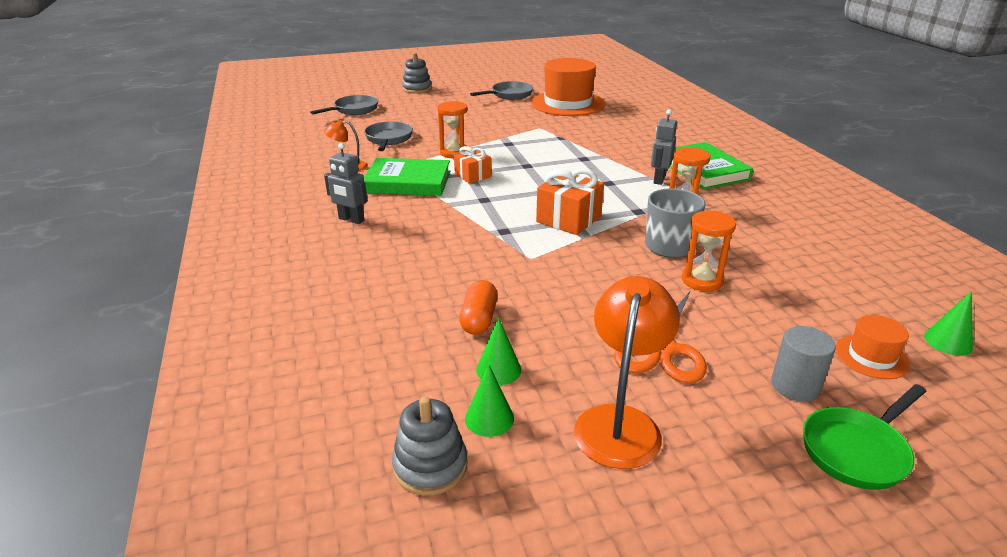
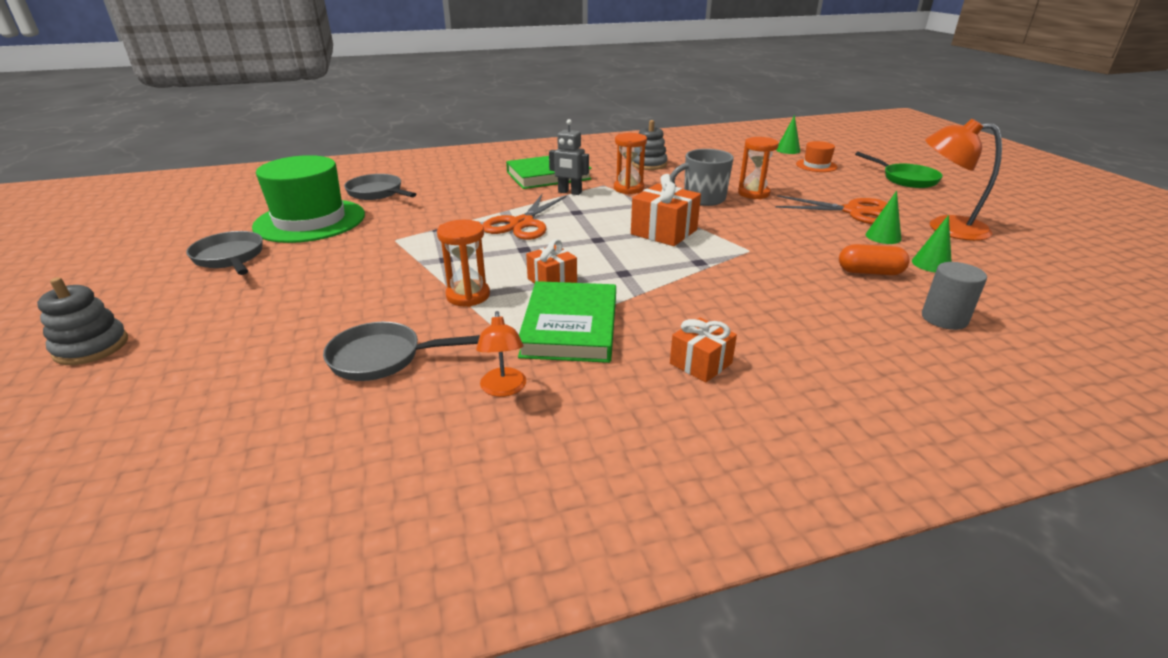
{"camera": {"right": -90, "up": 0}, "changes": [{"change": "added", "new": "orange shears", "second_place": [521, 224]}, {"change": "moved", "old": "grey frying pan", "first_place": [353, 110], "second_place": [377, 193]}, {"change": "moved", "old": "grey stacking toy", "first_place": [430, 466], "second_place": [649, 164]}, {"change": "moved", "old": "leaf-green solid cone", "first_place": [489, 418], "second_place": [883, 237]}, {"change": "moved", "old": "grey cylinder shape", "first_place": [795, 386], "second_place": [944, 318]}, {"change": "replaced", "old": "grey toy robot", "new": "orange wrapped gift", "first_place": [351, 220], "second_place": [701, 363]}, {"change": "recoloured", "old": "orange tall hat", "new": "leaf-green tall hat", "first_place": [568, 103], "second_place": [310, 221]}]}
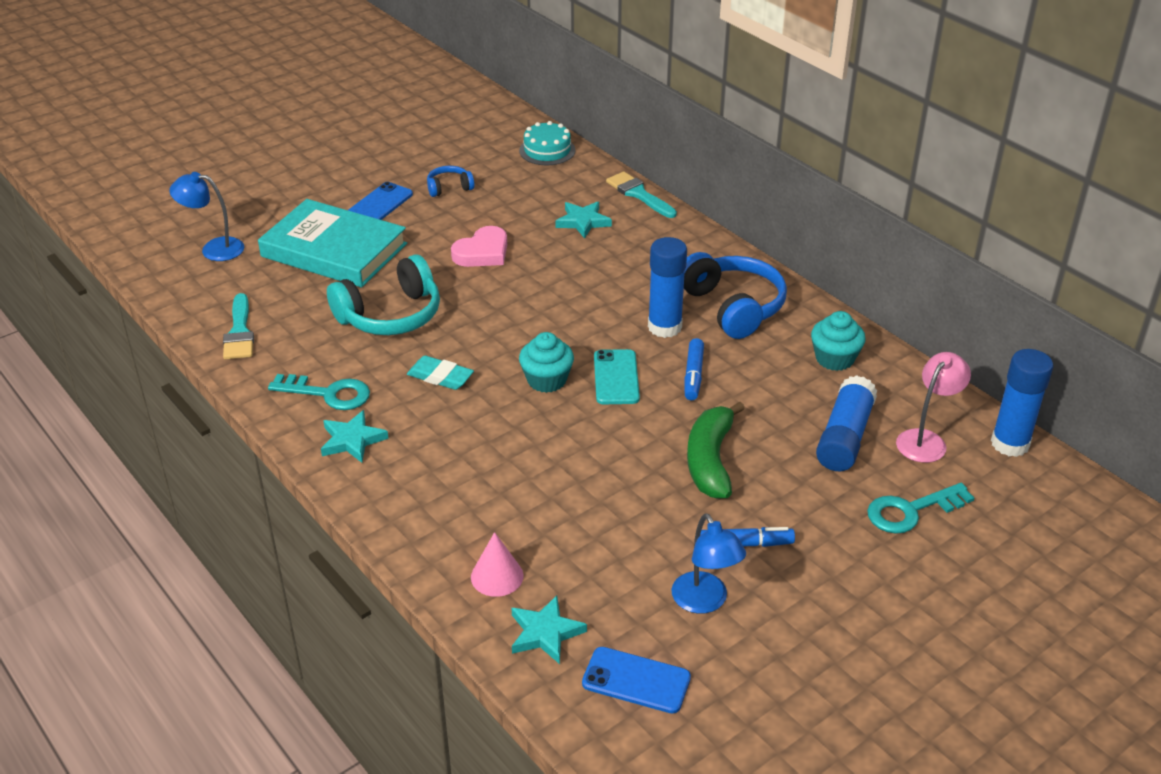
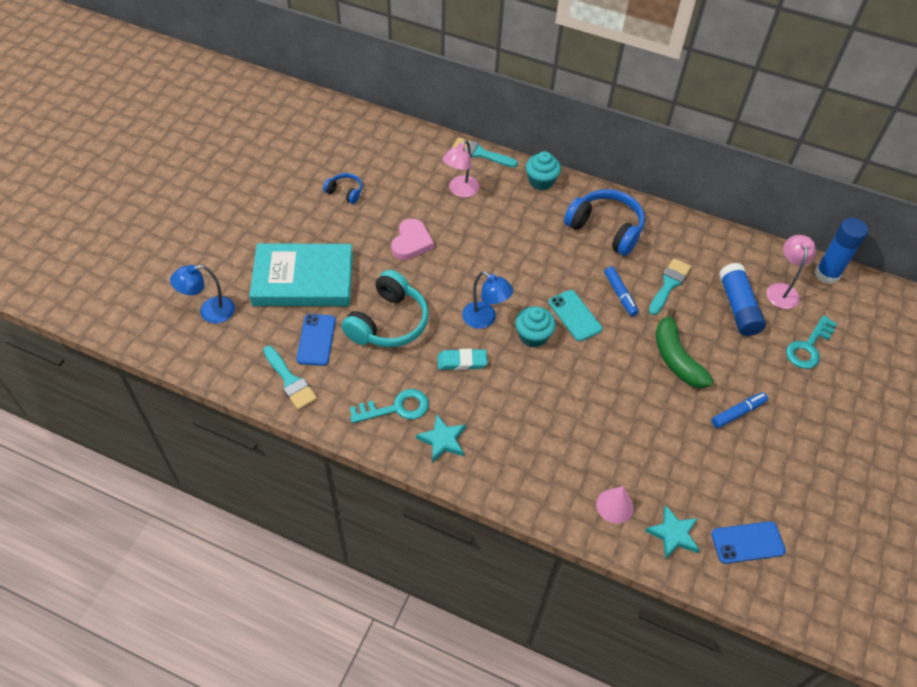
{"camera": {"right": -30, "up": 15}, "changes": [{"change": "removed", "old": "aqua gateau", "first_place": [547, 150]}, {"change": "removed", "old": "blue glue", "first_place": [664, 327]}, {"change": "added", "new": "aqua paint brush", "second_place": [669, 284]}, {"change": "moved", "old": "blue phone", "first_place": [380, 204], "second_place": [316, 340]}, {"change": "moved", "old": "blue desk lamp", "first_place": [705, 602], "second_place": [485, 319]}, {"change": "moved", "old": "aqua muffin", "first_place": [834, 359], "second_place": [541, 181]}, {"change": "replaced", "old": "aqua star shape", "new": "rose-pink desk lamp", "first_place": [583, 222], "second_place": [460, 191]}, {"change": "turned", "old": "blue over-ear headphones", "first_place": [449, 188], "second_place": [345, 192], "degrees": 75}]}
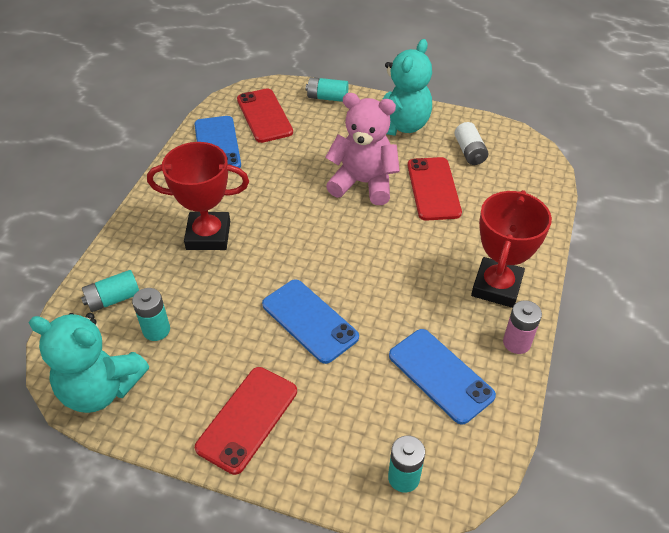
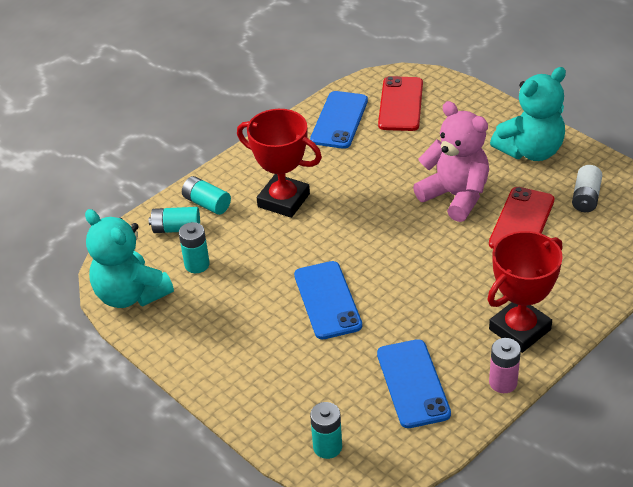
{"camera": {"right": 30, "up": -5}, "changes": [{"change": "removed", "old": "crimson phone", "first_place": [247, 419]}, {"change": "moved", "old": "aqua battery", "first_place": [327, 98], "second_place": [207, 203]}]}
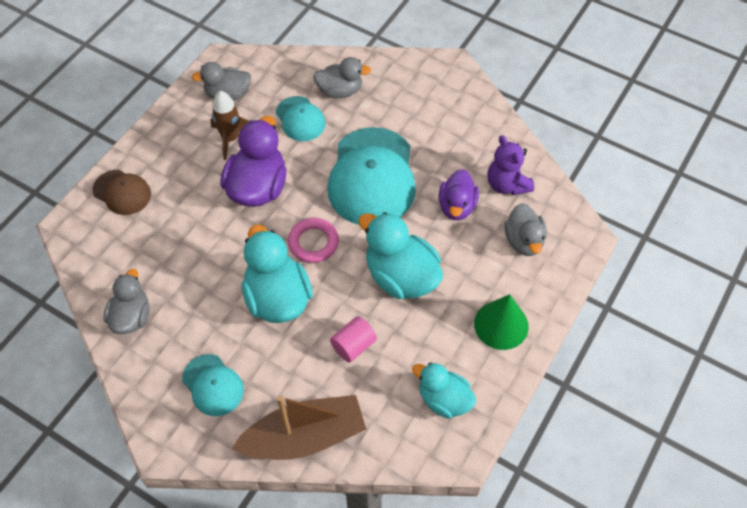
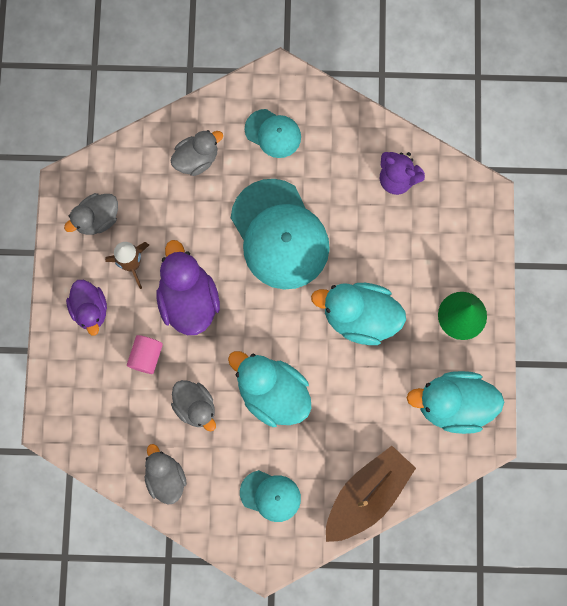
{"camera": {"right": -30, "up": 20}, "changes": [{"change": "removed", "old": "russet baseball cap", "first_place": [122, 192]}, {"change": "removed", "old": "rose-pink ring", "first_place": [313, 242]}, {"change": "moved", "old": "aqua baseball cap", "first_place": [300, 119], "second_place": [273, 133]}, {"change": "moved", "old": "rose-pink cylinder shape", "first_place": [353, 345], "second_place": [146, 356]}, {"change": "moved", "old": "purple toy duck", "first_place": [457, 206], "second_place": [90, 309]}, {"change": "moved", "old": "grey toy duck", "first_place": [524, 241], "second_place": [195, 406]}, {"change": "resized", "old": "aqua toy duck", "first_place": [444, 399], "second_place": [453, 404], "factor": 1.57}]}
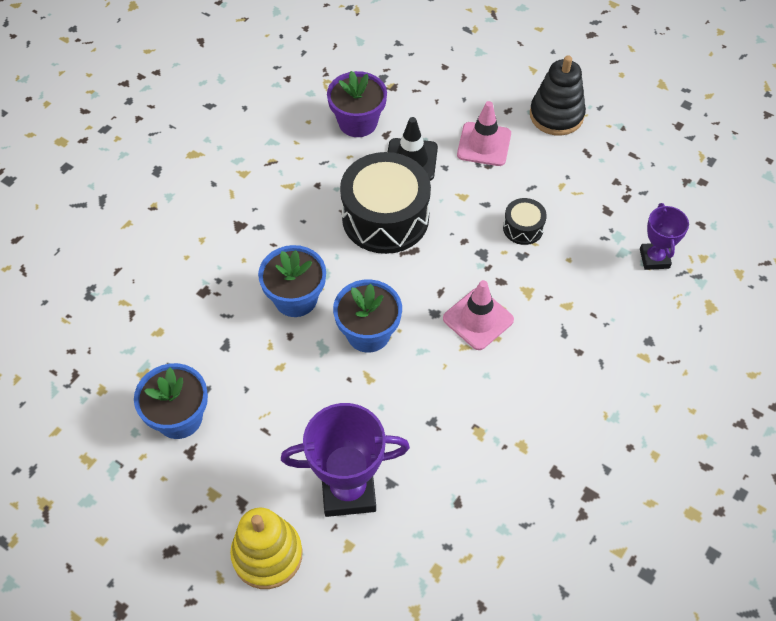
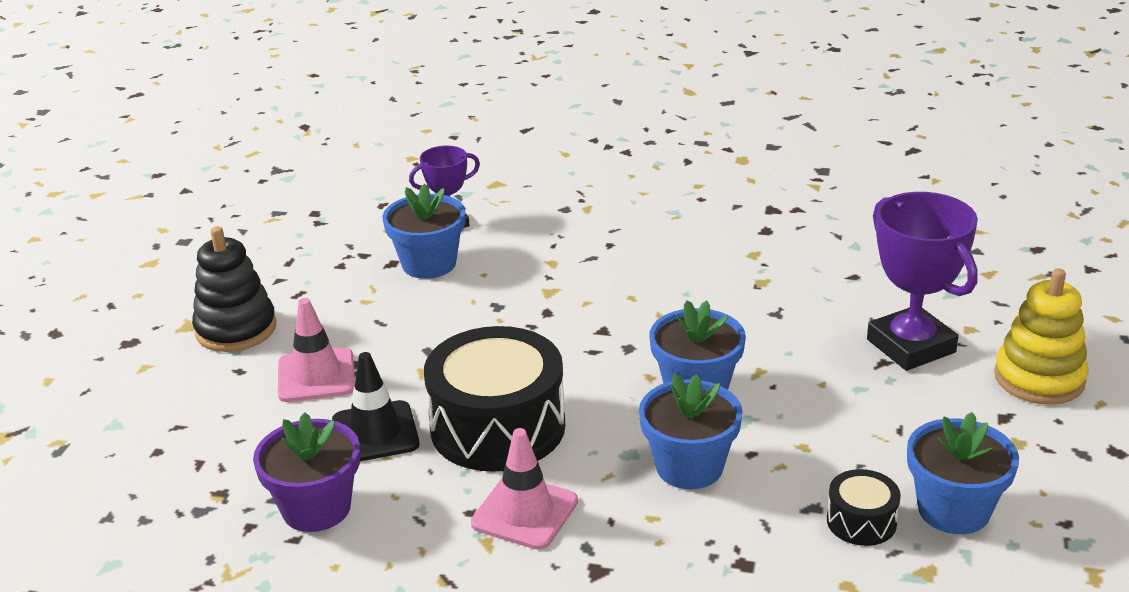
{"camera": {"right": -110, "up": -25}, "changes": [{"change": "added", "new": "blue plant pot", "second_place": [429, 264]}, {"change": "moved", "old": "rose-pink safety cone", "first_place": [478, 319], "second_place": [524, 512]}, {"change": "moved", "old": "black snare drum", "first_place": [523, 228], "second_place": [861, 521]}]}
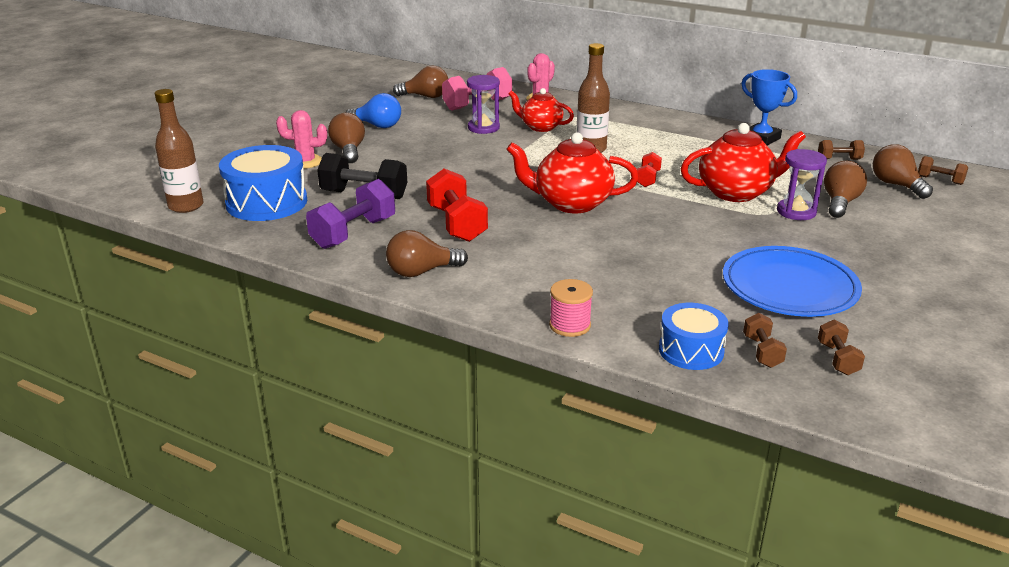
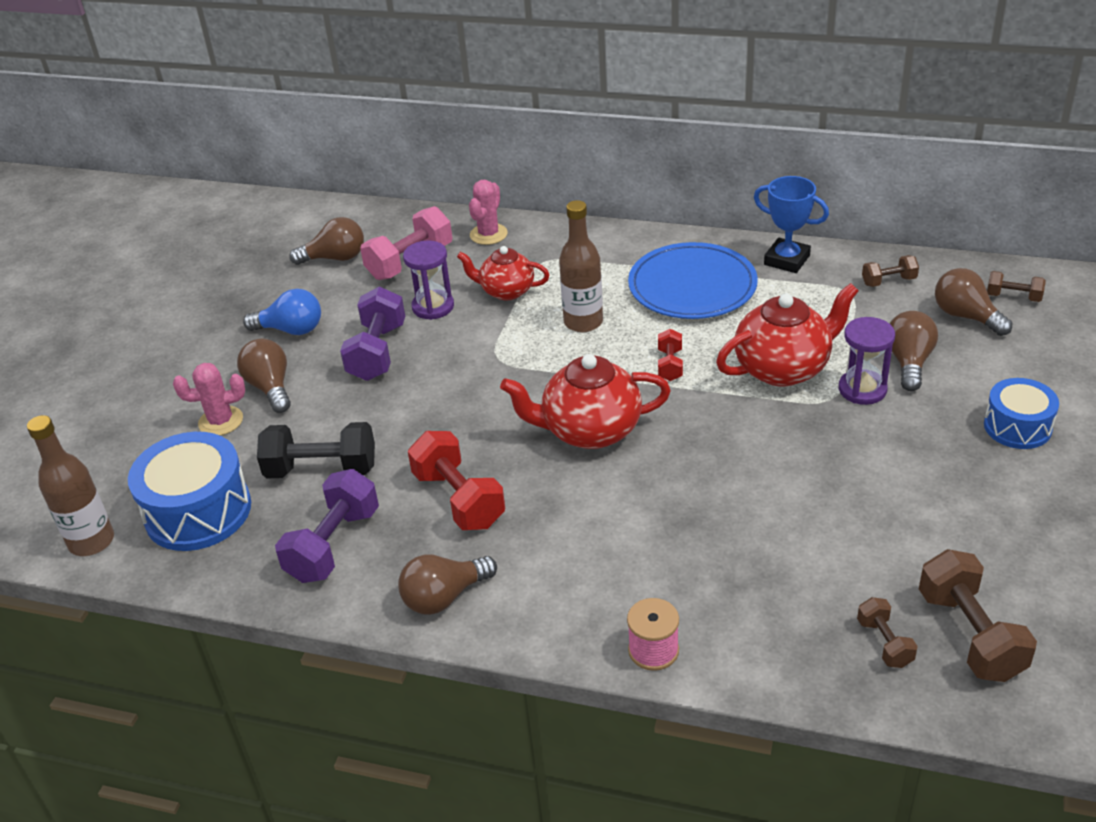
{"camera": {"right": -10, "up": 10}, "changes": [{"change": "added", "new": "purple free weight", "second_place": [377, 352]}, {"change": "moved", "old": "blue snare drum", "first_place": [691, 350], "second_place": [1017, 426]}, {"change": "moved", "old": "blue flat dish", "first_place": [789, 287], "second_place": [692, 286]}, {"change": "resized", "old": "russet free weight", "first_place": [837, 359], "second_place": [970, 635], "factor": 1.86}]}
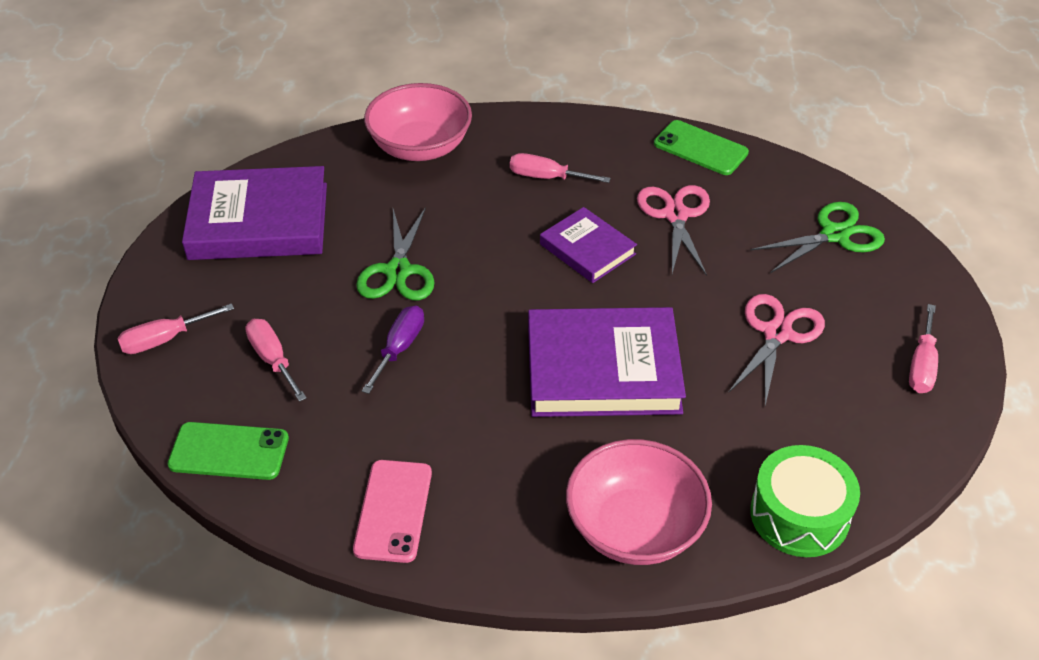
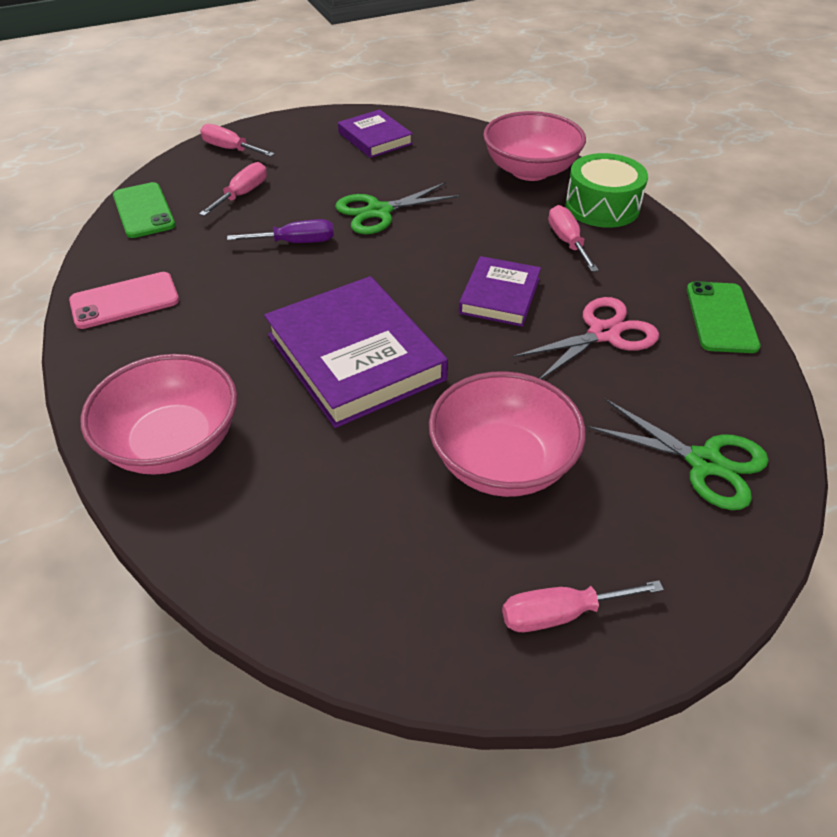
{"camera": {"right": 60, "up": 0}, "changes": [{"change": "moved", "old": "leaf-green snare drum", "first_place": [799, 515], "second_place": [602, 206]}, {"change": "replaced", "old": "rose-pink shears", "new": "rose-pink bowl", "first_place": [777, 334], "second_place": [502, 463]}, {"change": "resized", "old": "purple book", "first_place": [259, 221], "second_place": [375, 138], "factor": 0.57}]}
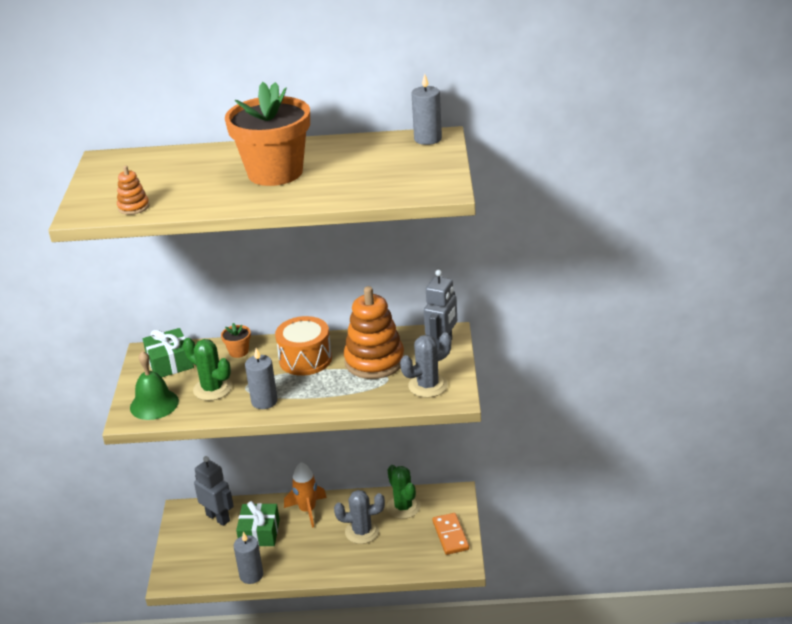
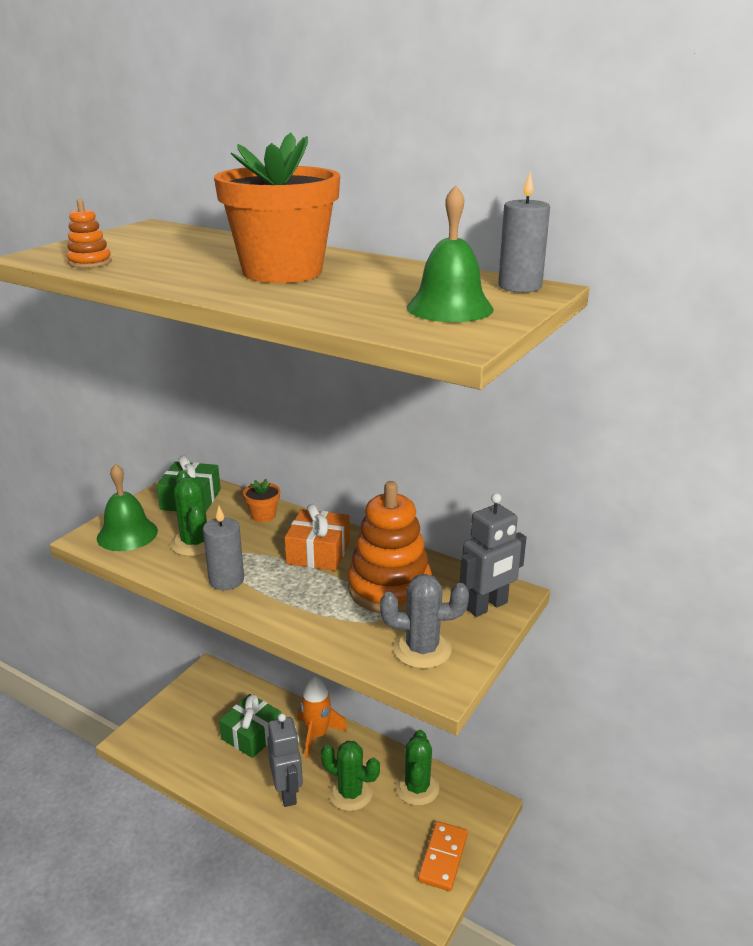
{"camera": {"right": 30, "up": -5}, "changes": [{"change": "removed", "old": "grey candle", "first_place": [251, 575]}, {"change": "added", "new": "leaf-green bell", "second_place": [449, 308]}, {"change": "moved", "old": "grey toy robot", "first_place": [218, 517], "second_place": [287, 792]}, {"change": "replaced", "old": "orange snare drum", "new": "orange wrapped gift", "first_place": [305, 359], "second_place": [318, 552]}, {"change": "recoloured", "old": "grey saguaro cactus", "new": "leaf-green saguaro cactus", "first_place": [362, 531], "second_place": [350, 793]}]}
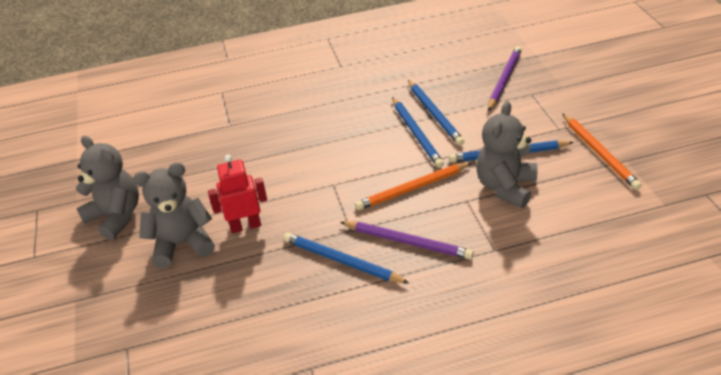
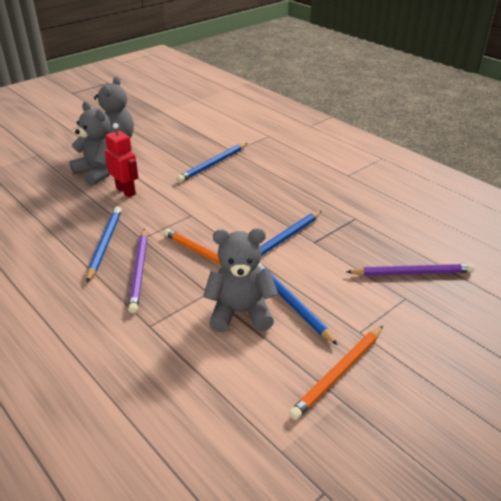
{"camera": {"right": 60, "up": -5}, "changes": [{"change": "moved", "old": "blue lead pencil", "first_place": [434, 114], "second_place": [213, 164]}]}
